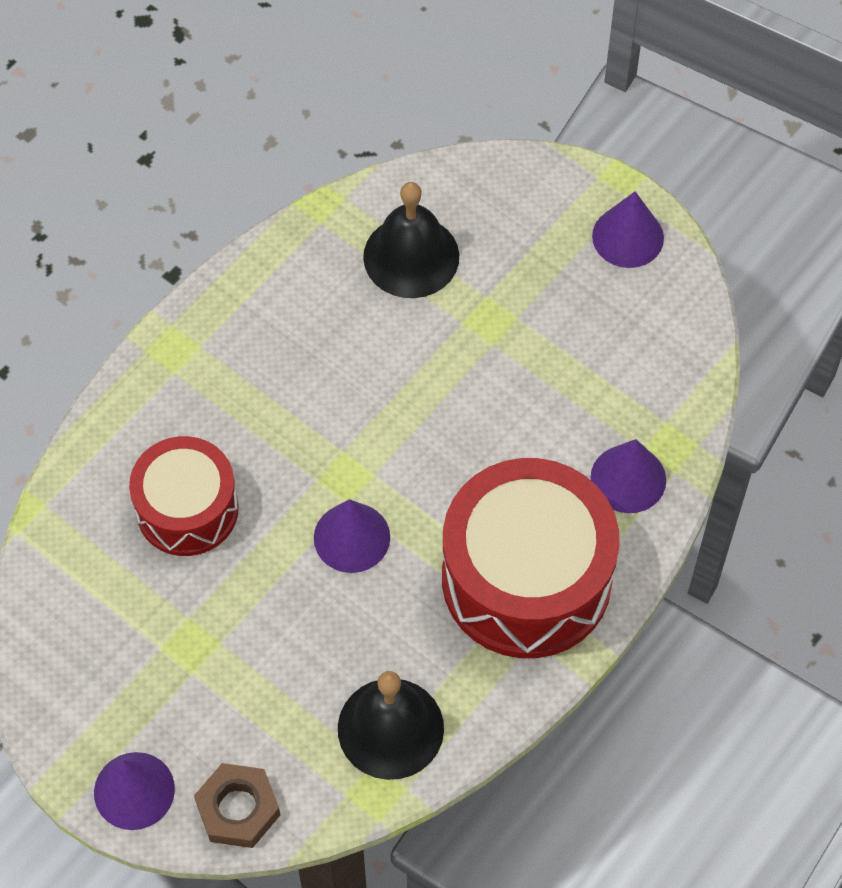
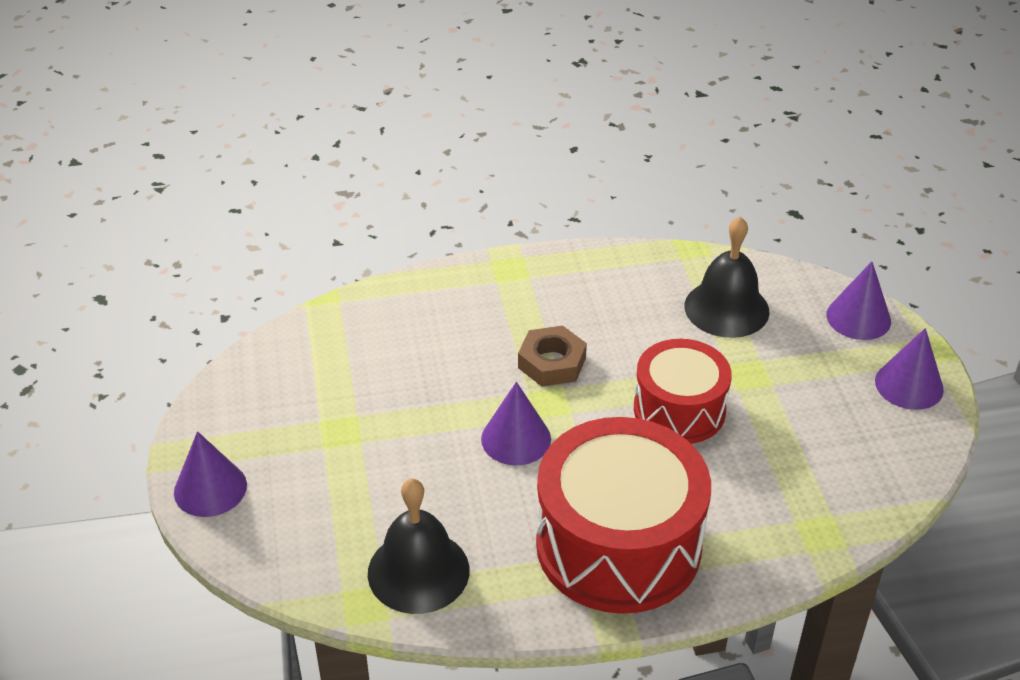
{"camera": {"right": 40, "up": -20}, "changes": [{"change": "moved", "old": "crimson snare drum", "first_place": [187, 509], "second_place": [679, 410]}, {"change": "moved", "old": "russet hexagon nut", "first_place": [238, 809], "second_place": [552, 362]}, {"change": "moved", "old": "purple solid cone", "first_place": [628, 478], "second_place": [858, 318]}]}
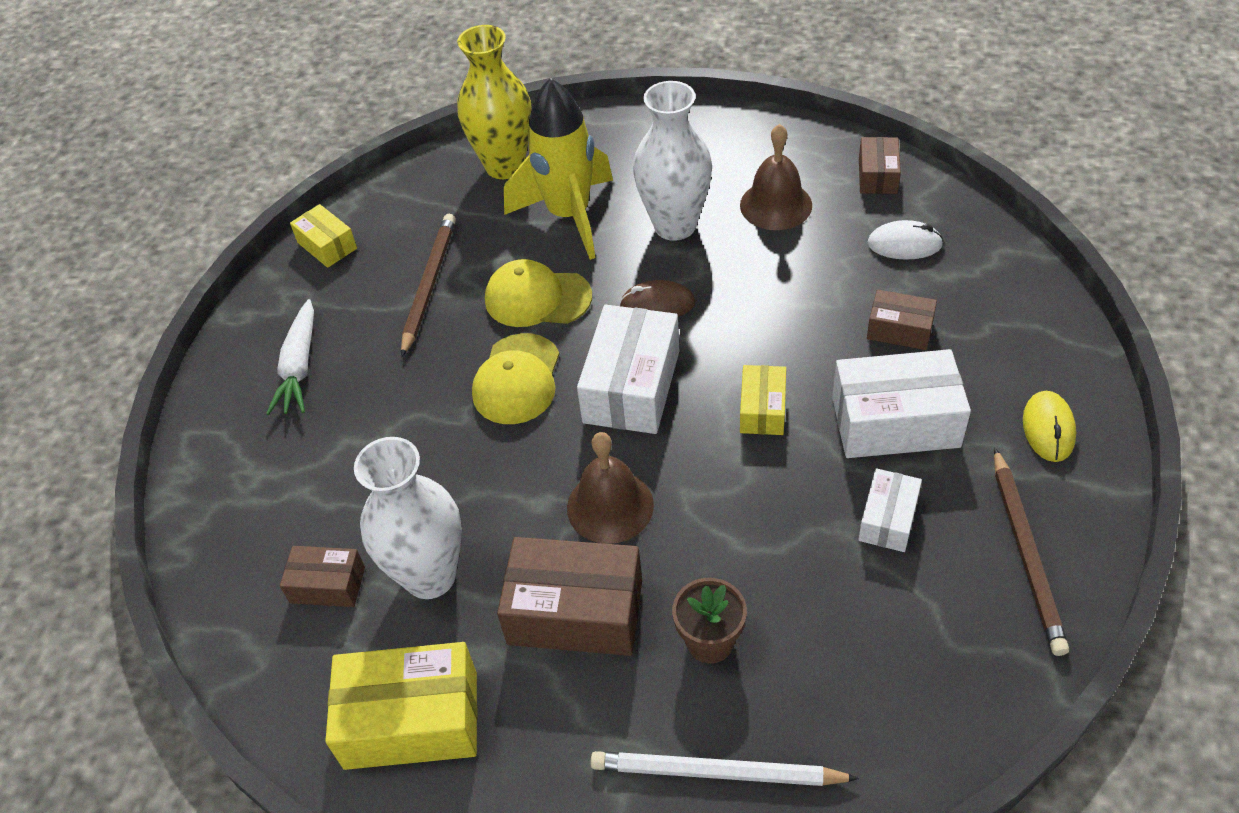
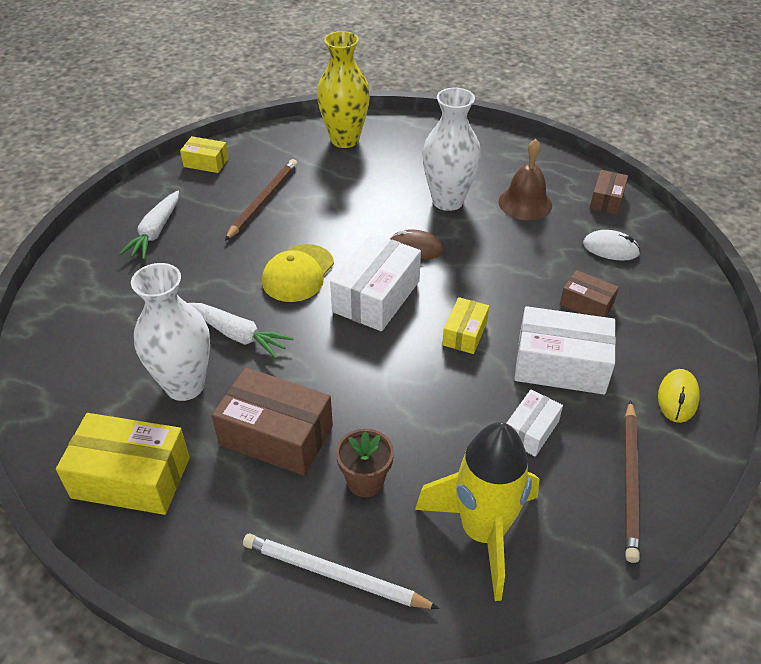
{"camera": {"right": 10, "up": -5}, "changes": [{"change": "removed", "old": "russet parcel", "first_place": [327, 585]}, {"change": "removed", "old": "yellow baseball cap", "first_place": [537, 298]}, {"change": "removed", "old": "russet bell", "first_place": [610, 506]}, {"change": "added", "new": "snow-white carrot", "second_place": [239, 335]}, {"change": "moved", "old": "yellow rocket", "first_place": [569, 216], "second_place": [483, 532]}, {"change": "turned", "old": "yellow parcel", "first_place": [327, 245], "second_place": [206, 162], "degrees": -45}]}
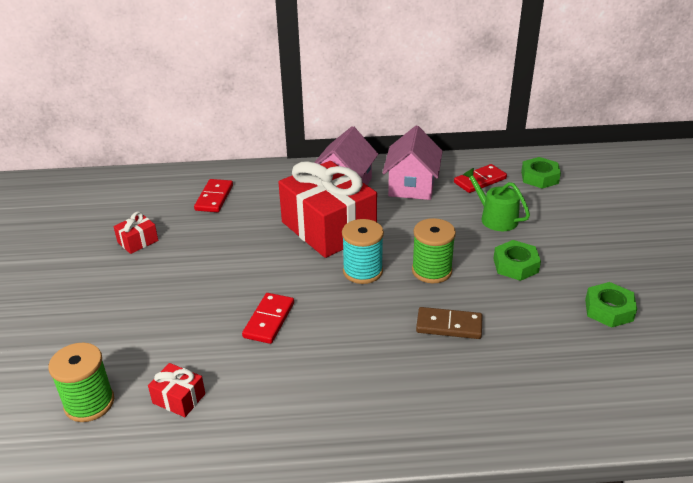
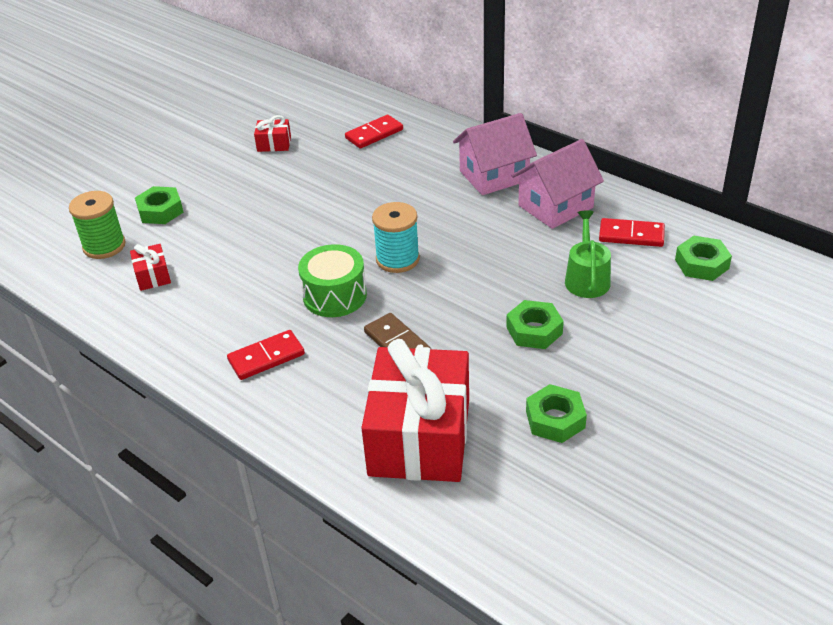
{"camera": {"right": 45, "up": 5}, "changes": [{"change": "removed", "old": "leaf-green spool", "first_place": [431, 271]}, {"change": "added", "new": "leaf-green hexagon nut", "second_place": [160, 211]}, {"change": "added", "new": "leaf-green snare drum", "second_place": [335, 295]}, {"change": "moved", "old": "crimson domino", "first_place": [269, 320], "second_place": [266, 357]}, {"change": "moved", "old": "crimson wrapped gift", "first_place": [328, 228], "second_place": [419, 437]}]}
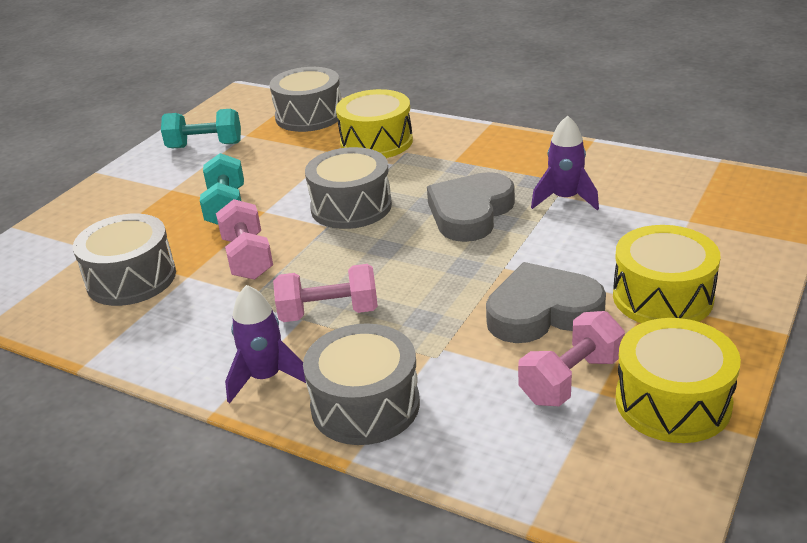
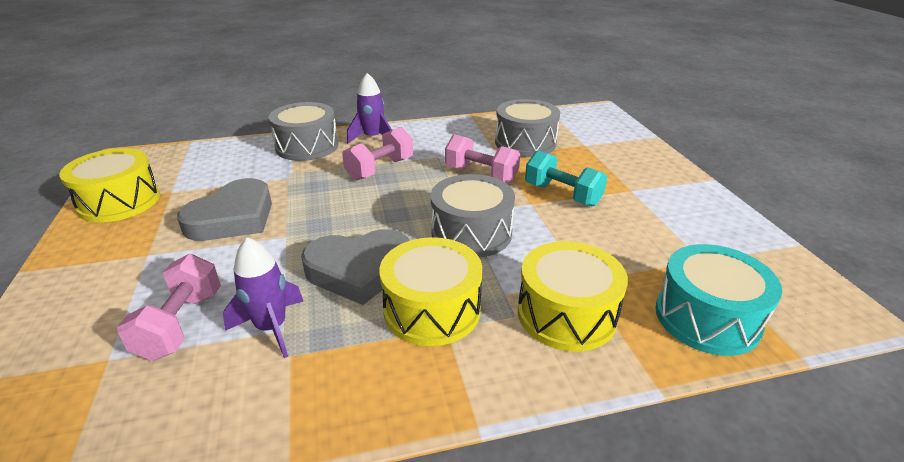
{"camera": {"right": 135, "up": 0}, "changes": [{"change": "removed", "old": "aqua free weight", "first_place": [205, 146]}, {"change": "moved", "old": "rose-pink free weight", "first_place": [571, 379], "second_place": [181, 324]}, {"change": "moved", "old": "yellow snare drum", "first_place": [662, 297], "second_place": [432, 309]}, {"change": "recoloured", "old": "grey snare drum", "new": "aqua snare drum", "first_place": [309, 116], "second_place": [707, 318]}, {"change": "turned", "old": "grey heart", "first_place": [470, 213], "second_place": [359, 270], "degrees": 90}]}
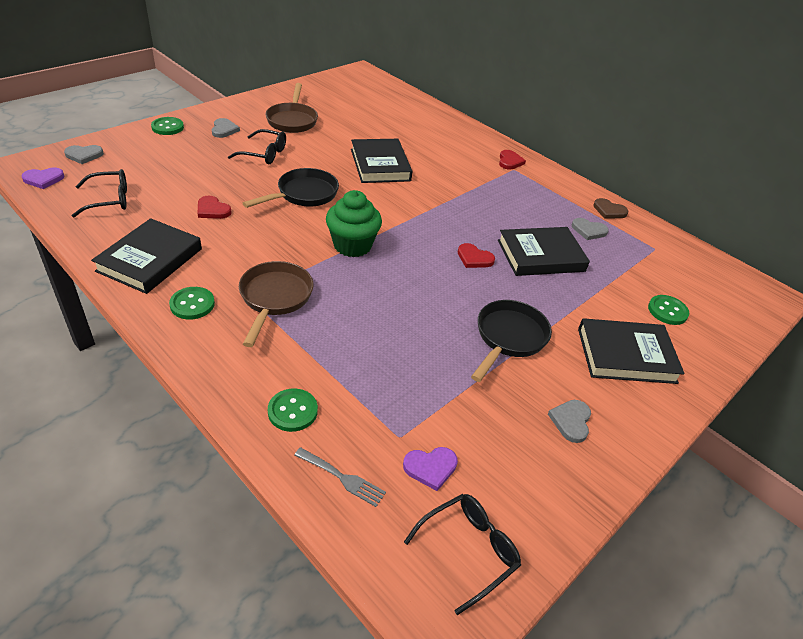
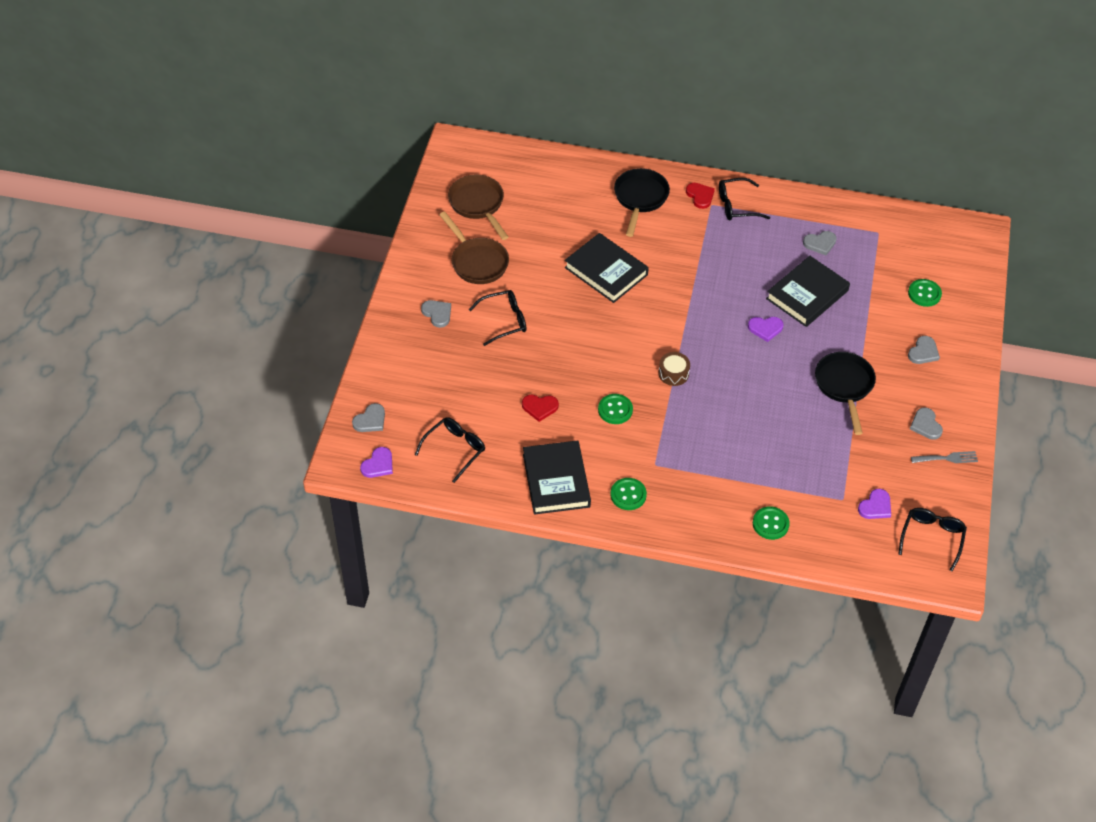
{"camera": {"right": -30, "up": 10}, "changes": [{"change": "removed", "old": "russet heart", "first_place": [609, 211]}, {"change": "added", "new": "black glasses", "second_place": [737, 205]}, {"change": "moved", "old": "leaf-green button", "first_place": [167, 127], "second_place": [615, 410]}, {"change": "moved", "old": "russet frying pan", "first_place": [274, 298], "second_place": [478, 205]}, {"change": "moved", "old": "black frying pan", "first_place": [303, 194], "second_place": [640, 199]}, {"change": "moved", "old": "grey table fork", "first_place": [342, 478], "second_place": [947, 458]}, {"change": "replaced", "old": "leaf-green muffin", "new": "russet snare drum", "first_place": [352, 245], "second_place": [673, 373]}, {"change": "replaced", "old": "black book", "new": "grey heart", "first_place": [626, 355], "second_place": [923, 352]}, {"change": "recoloured", "old": "crimson heart", "new": "purple heart", "first_place": [474, 258], "second_place": [765, 328]}]}
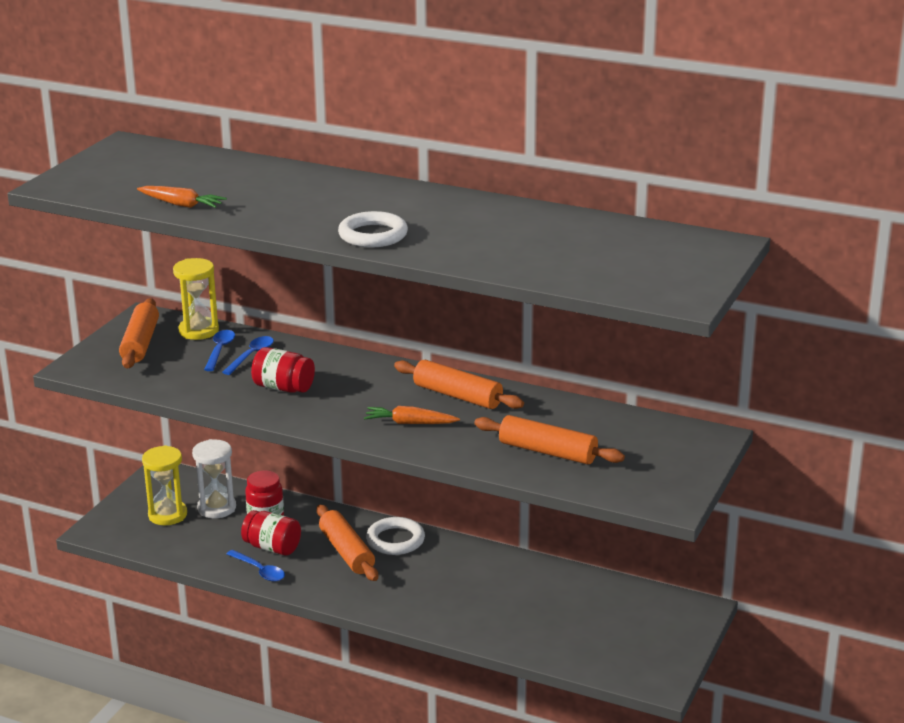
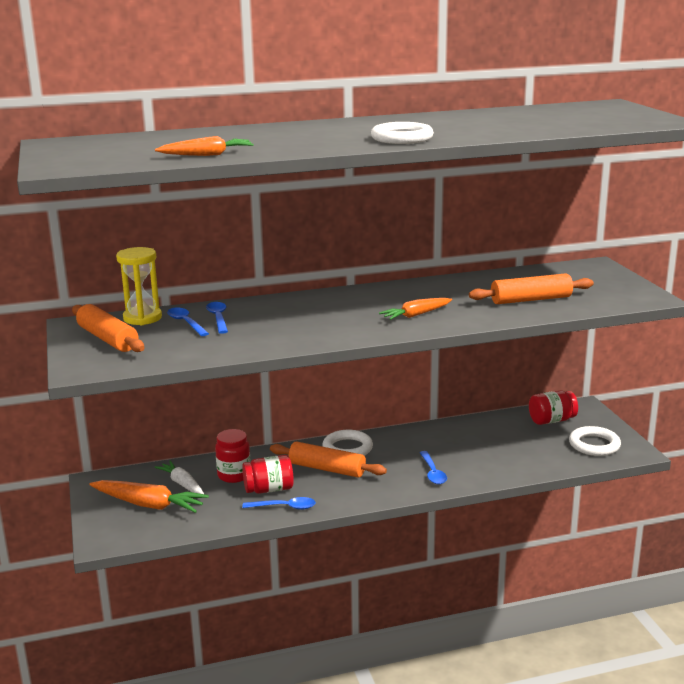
{"camera": {"right": -40, "up": -5}, "changes": [{"change": "removed", "old": "orange dough roller", "first_place": [457, 396]}, {"change": "added", "new": "blue tablespoon", "second_place": [433, 473]}, {"change": "added", "new": "snow-white ring", "second_place": [594, 445]}, {"change": "moved", "old": "crimson jar", "first_place": [283, 388], "second_place": [551, 420]}, {"change": "replaced", "old": "yellow sand timer", "new": "orange carrot", "first_place": [167, 515], "second_place": [148, 505]}, {"change": "replaced", "old": "snow-white sand timer", "new": "snow-white carrot", "first_place": [216, 508], "second_place": [182, 484]}]}
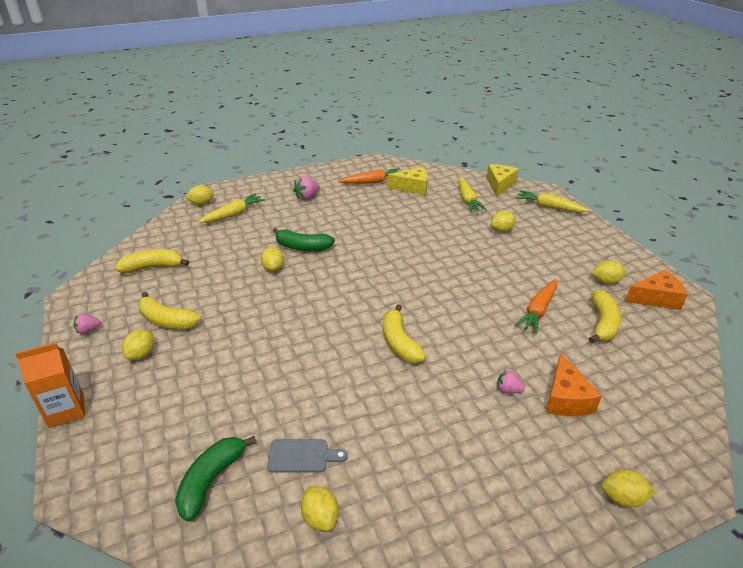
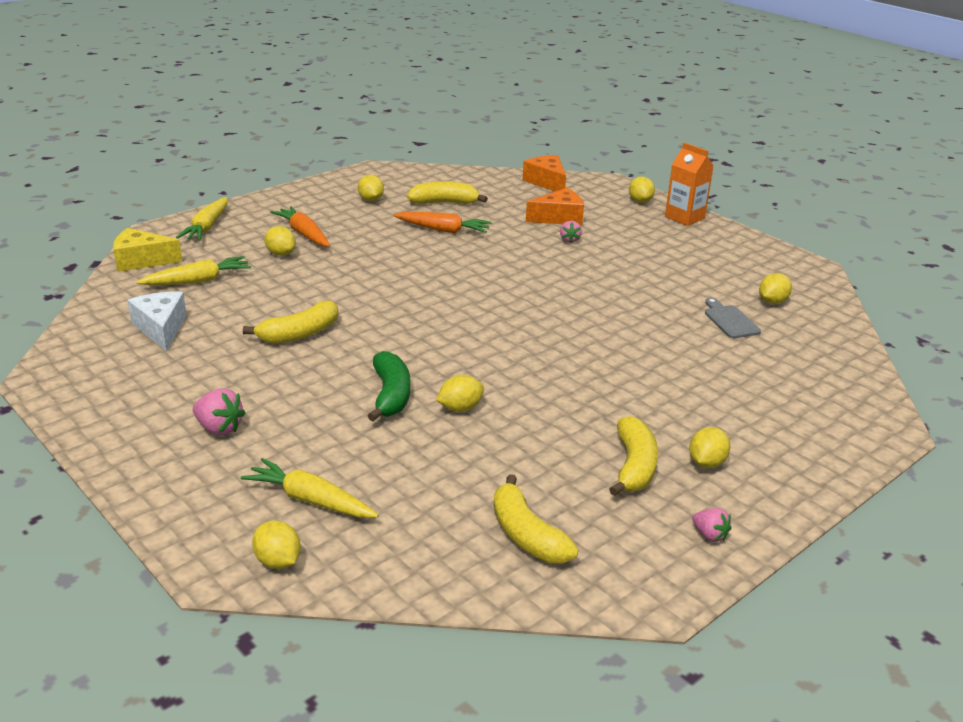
{"camera": {"right": -110, "up": -5}, "changes": [{"change": "removed", "old": "leaf-green banana", "first_place": [211, 480]}, {"change": "moved", "old": "orange carton", "first_place": [66, 410], "second_place": [684, 217]}, {"change": "moved", "old": "orange carrot", "first_place": [372, 182], "second_place": [304, 234]}, {"change": "moved", "old": "yellow banana", "first_place": [399, 342], "second_place": [299, 334]}, {"change": "moved", "old": "orange cheese wedge", "first_place": [656, 298], "second_place": [547, 182]}, {"change": "recoloured", "old": "yellow cheese wedge", "new": "snow-white cheese wedge", "first_place": [413, 187], "second_place": [161, 328]}, {"change": "turned", "old": "yellow toy lemon", "first_place": [141, 354], "second_place": [706, 463], "degrees": -60}]}
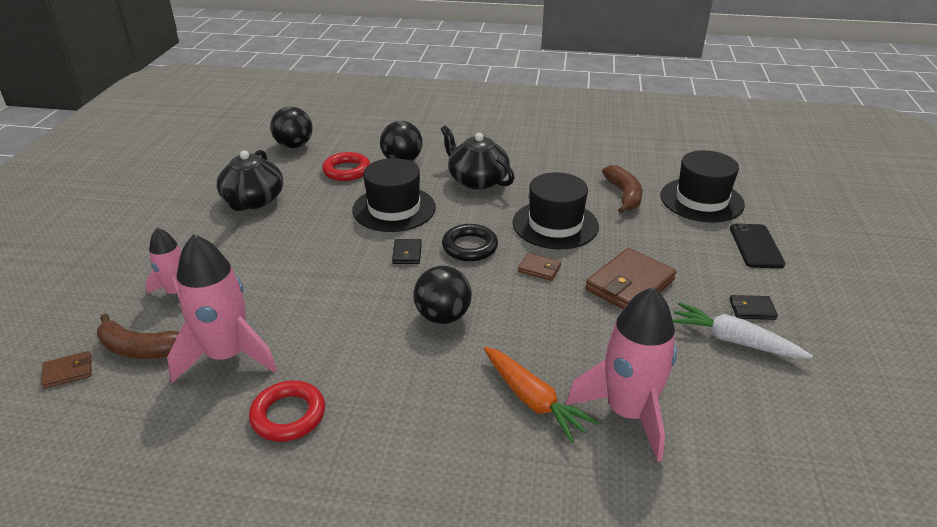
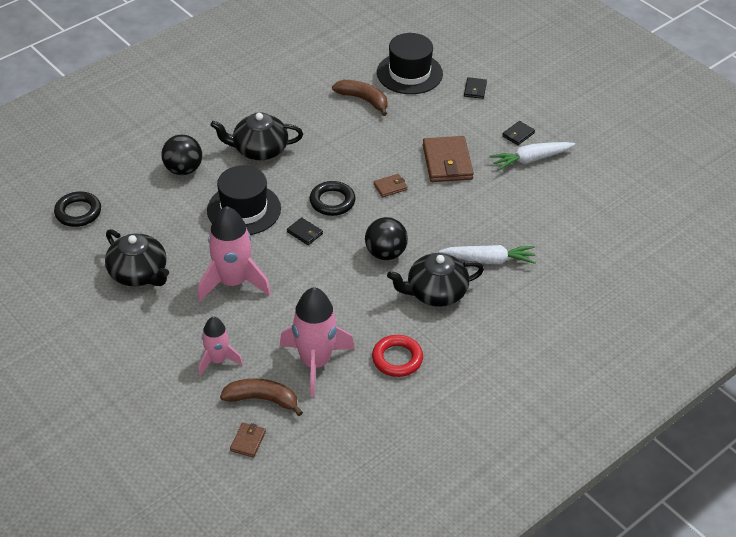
{"camera": {"right": -50, "up": 10}, "changes": [{"change": "removed", "old": "crimson ring", "first_place": [347, 170]}, {"change": "removed", "old": "black tall hat", "first_place": [555, 224]}, {"change": "added", "new": "black tea pot", "second_place": [435, 292]}, {"change": "moved", "old": "rose-pink rocket", "first_place": [628, 413], "second_place": [233, 282]}, {"change": "replaced", "old": "black sphere", "new": "black ring", "first_place": [294, 145], "second_place": [78, 212]}, {"change": "replaced", "old": "black phone", "new": "black wallet", "first_place": [756, 246], "second_place": [475, 89]}, {"change": "recoloured", "old": "orange carrot", "new": "snow-white carrot", "first_place": [533, 400], "second_place": [489, 260]}, {"change": "turned", "old": "russet banana", "first_place": [141, 349], "second_place": [262, 399], "degrees": -135}]}
